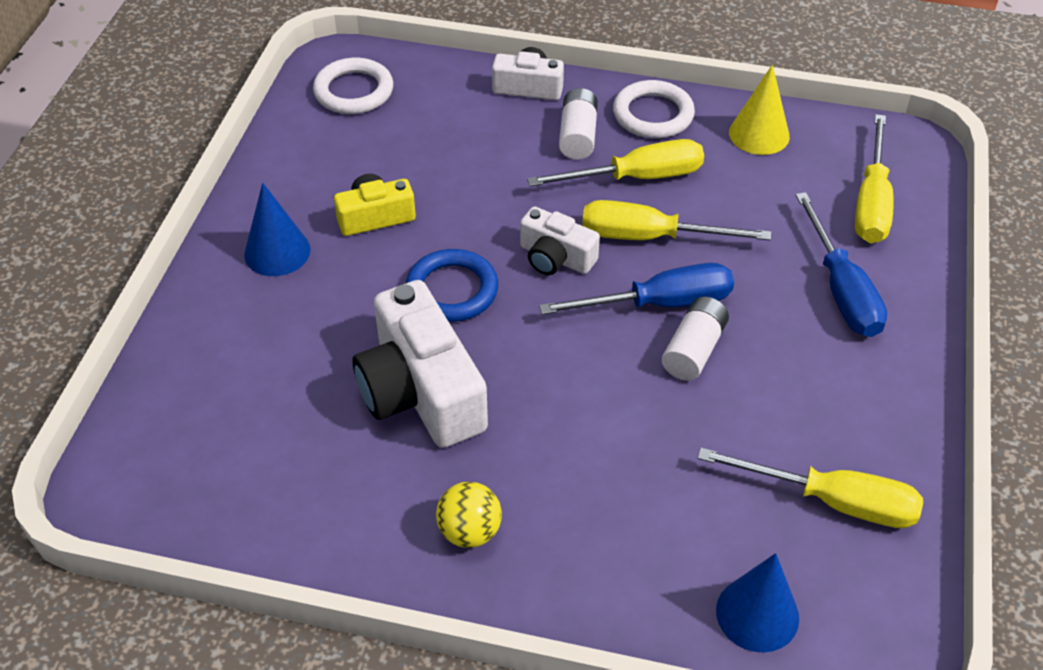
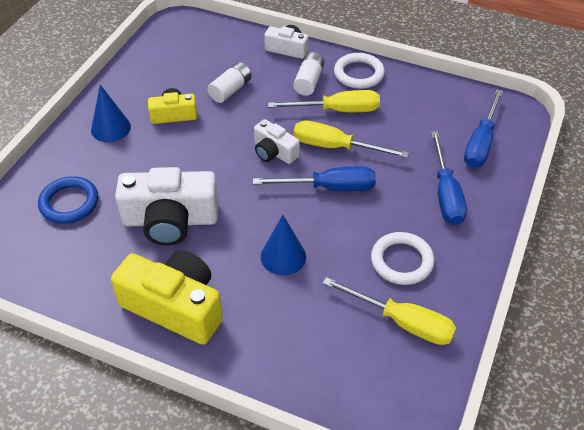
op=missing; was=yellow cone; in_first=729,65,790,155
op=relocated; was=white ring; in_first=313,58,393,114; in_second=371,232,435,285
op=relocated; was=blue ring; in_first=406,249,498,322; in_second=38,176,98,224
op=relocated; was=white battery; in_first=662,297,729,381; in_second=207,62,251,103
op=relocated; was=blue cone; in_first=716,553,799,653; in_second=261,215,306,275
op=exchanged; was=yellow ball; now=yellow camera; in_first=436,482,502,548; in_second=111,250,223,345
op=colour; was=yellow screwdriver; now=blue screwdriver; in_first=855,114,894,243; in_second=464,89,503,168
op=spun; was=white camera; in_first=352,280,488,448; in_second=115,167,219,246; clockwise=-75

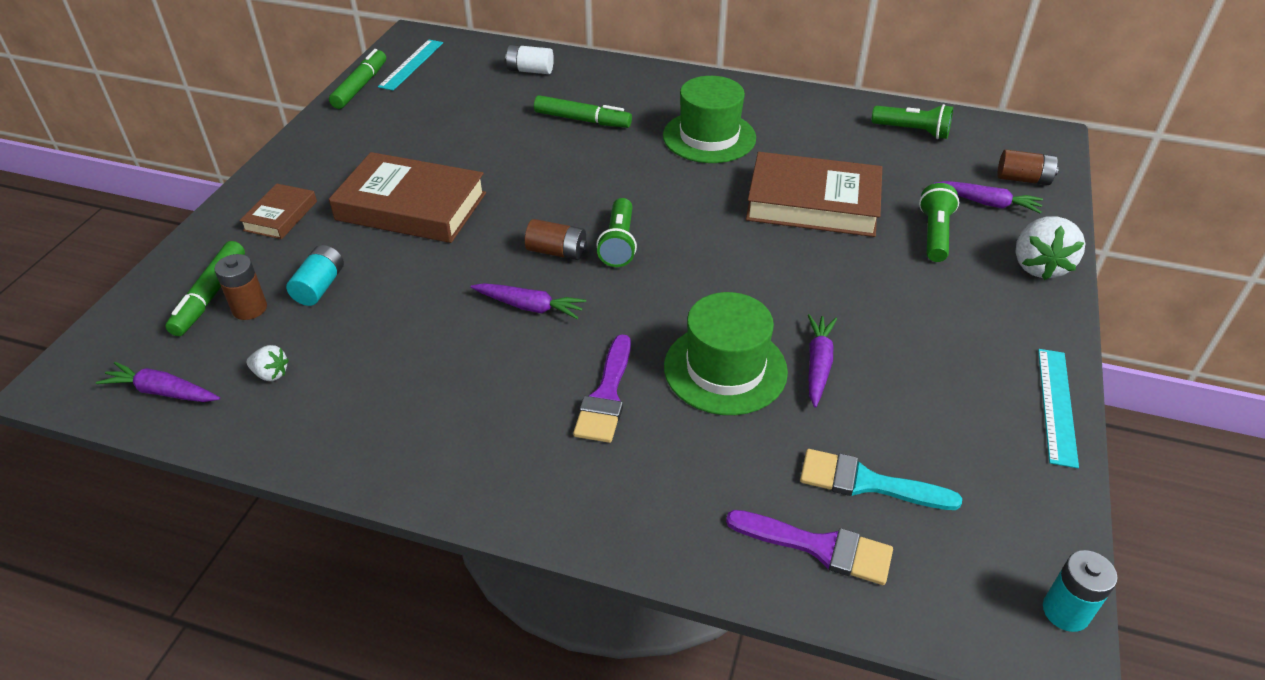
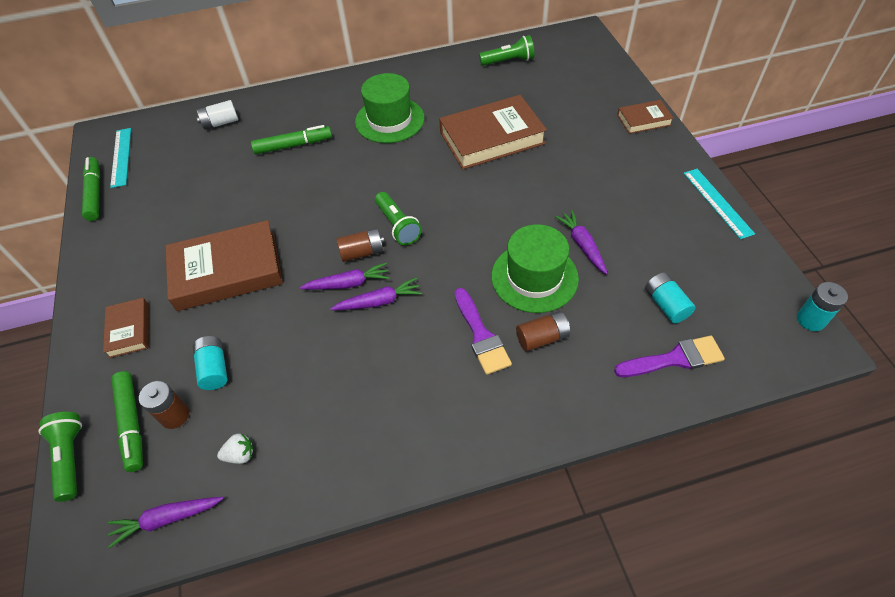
op=relocated; was=green flashlight; in_first=919,183,959,262; in_second=38,412,82,502
op=relocated; was=purple carrot; in_first=934,181,1043,214; in_second=300,263,390,290
op=relocated; was=brown battery; in_first=998,149,1059,185; in_second=516,311,570,352
op=exchanged; was=turquoise brush; now=turquoise battery; in_first=800,449,962,510; in_second=645,272,696,323
op=exchanged; was=white strawberry; now=brown book; in_first=1015,216,1085,280; in_second=617,100,674,134

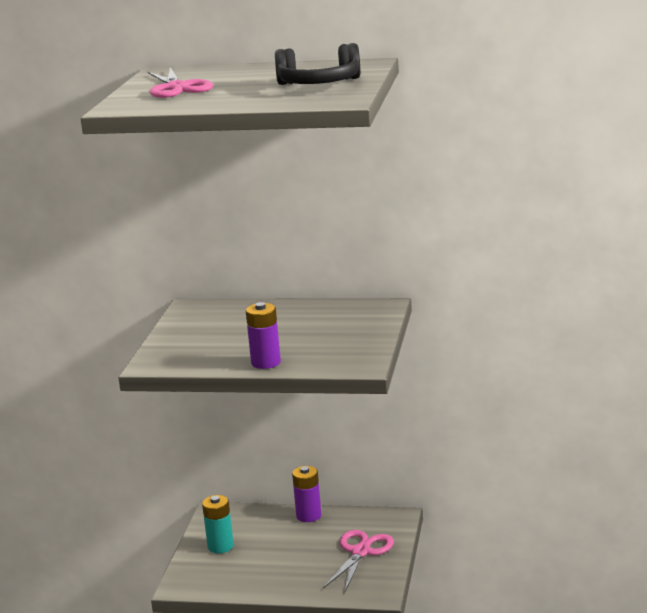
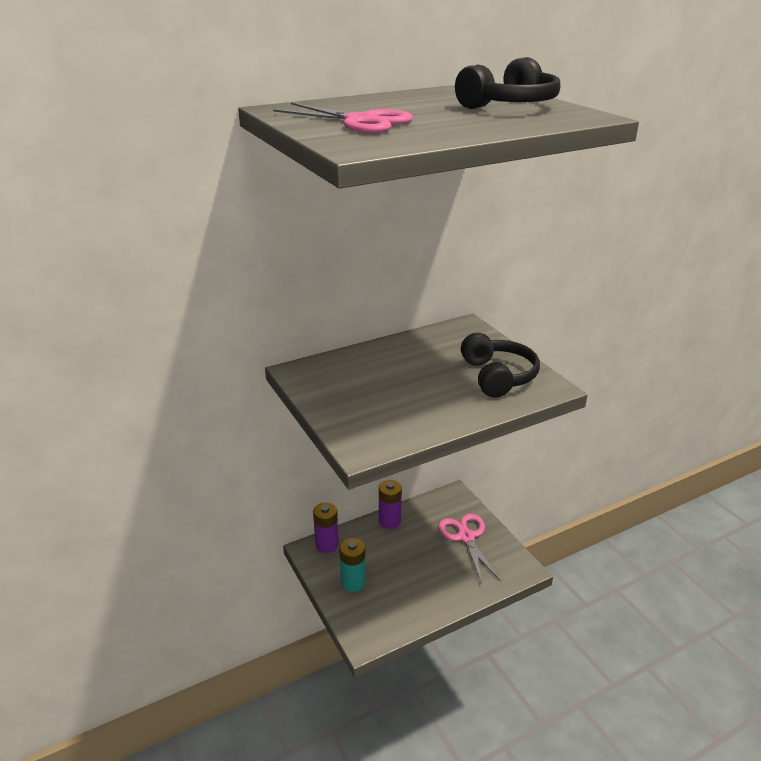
op=appeared; now=black headphones; in_second=461,333,540,397
op=relocated; was=purple battery; in_first=246,302,281,369; in_second=313,503,339,553

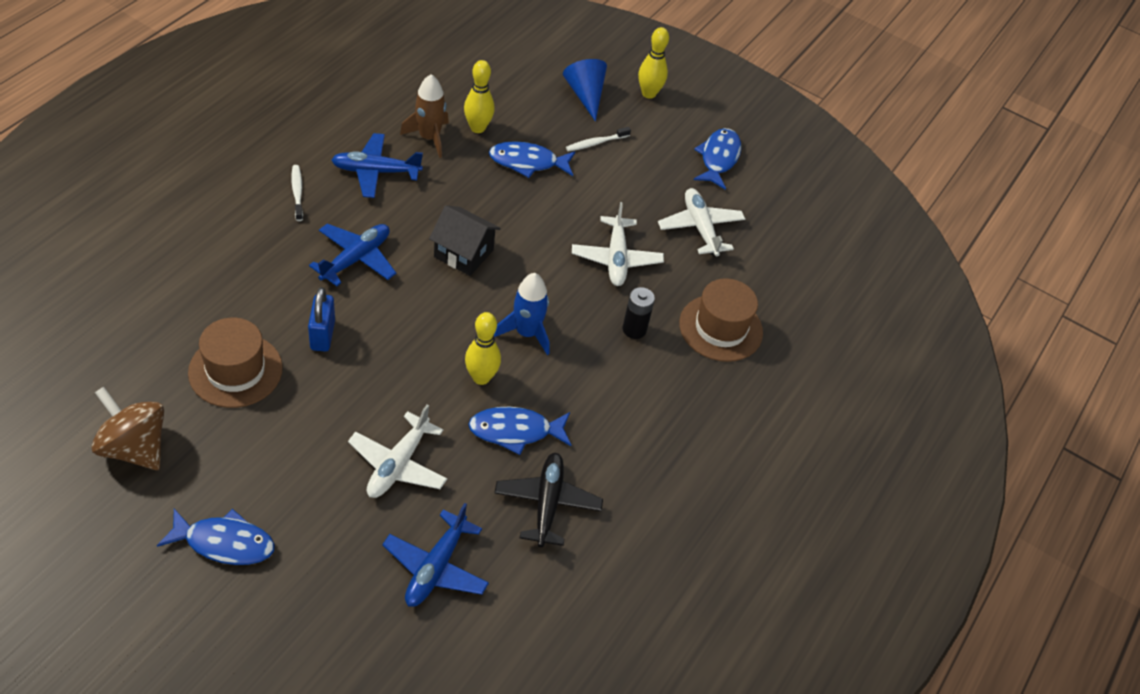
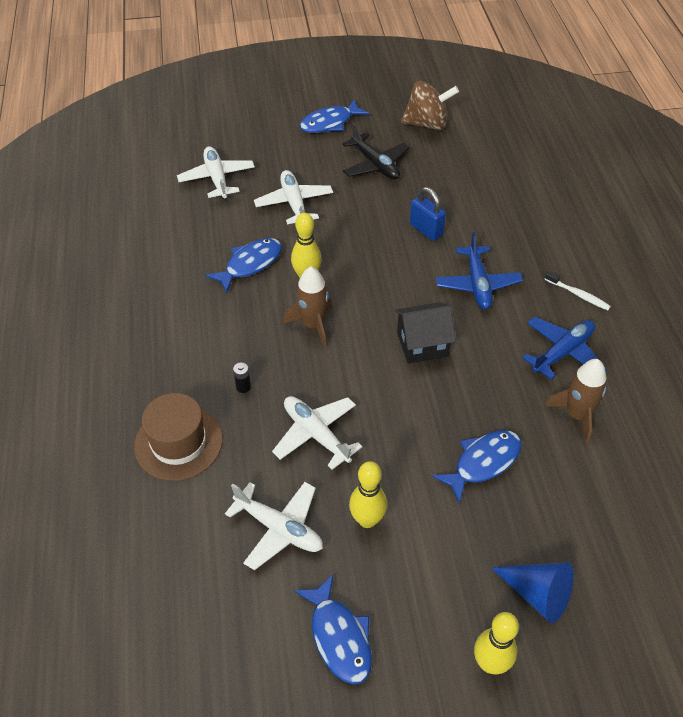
op=missing; was=brown hat; in_first=188,318,283,408
op=missing; was=white toothbrush; in_first=566,127,631,152
op=relocated; was=yellow bowling pin; in_first=464,60,495,133; in_second=349,461,387,528
op=relocated; was=black plane; in_first=494,453,603,548; in_second=342,123,410,180
op=colour; was=blue plane; now=white plane; in_first=382,503,489,607; in_second=177,146,255,199
op=colour; was=blue rocket; now=brown rocket; in_first=494,273,550,355; in_second=283,266,332,347
op=size; was=black battery; in_first=623,287,655,339; in_second=233,362,251,393; ratio=0.62

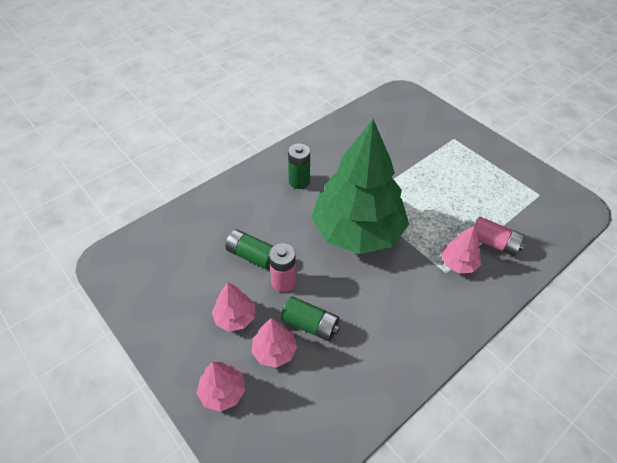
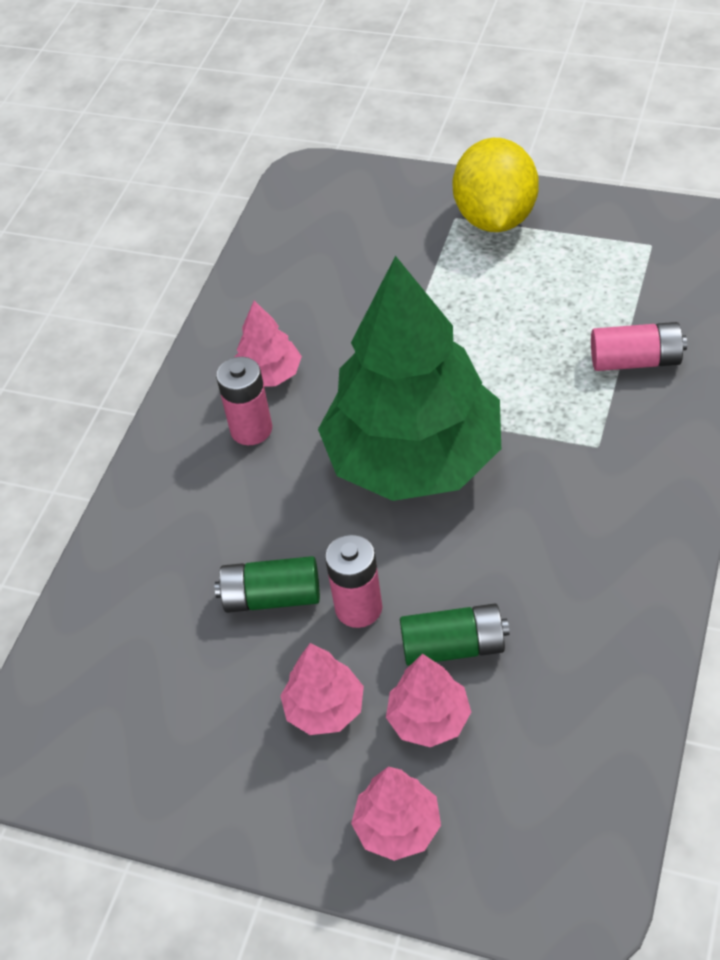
op=appeared; now=yellow lemon; in_second=452,138,539,232
op=relocated; was=pink tree; in_first=441,225,481,273; in_second=235,300,302,387
op=colour; was=green battery; now=pink battery; in_first=288,143,310,189; in_second=216,357,272,445

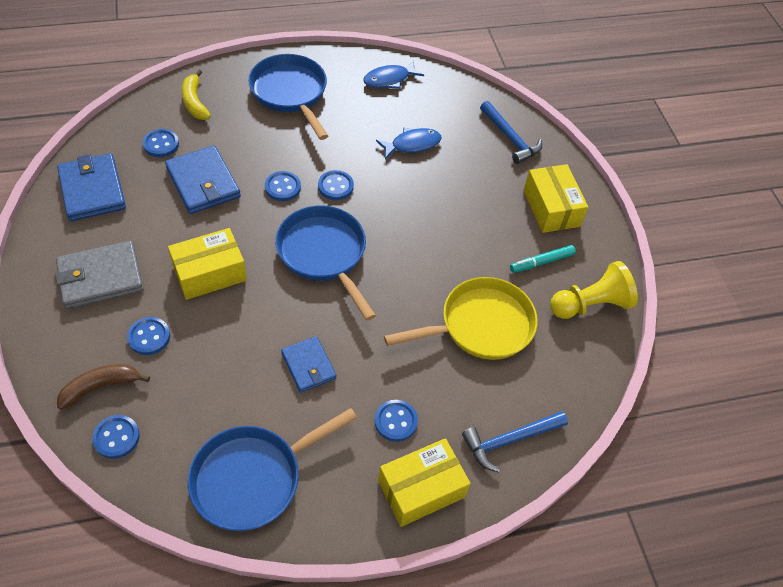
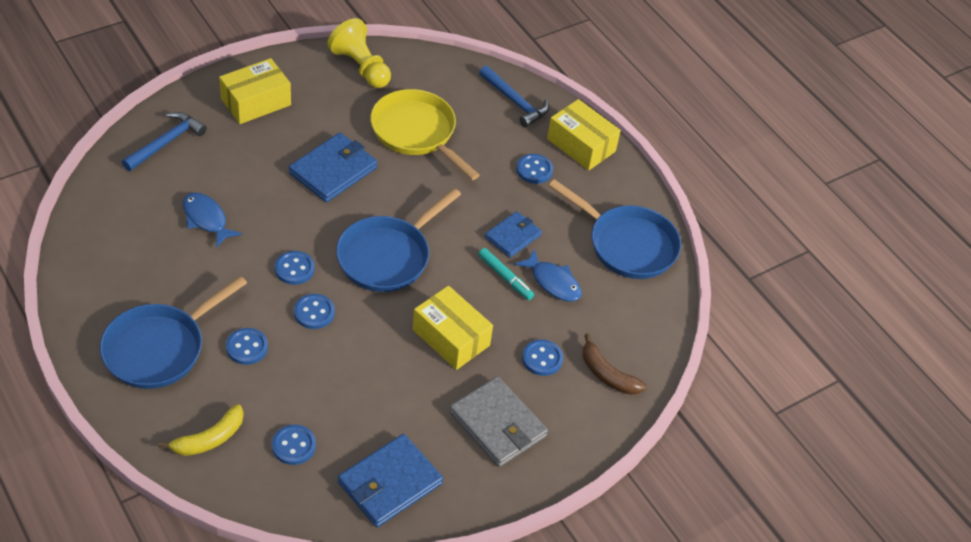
op=relocated; was=blue button; in_first=92,415,140,459; in_second=226,328,268,365
op=relocated; was=blue wallet; in_first=165,146,241,214; in_second=289,133,377,202
op=relocated; was=blue fish; in_first=363,61,424,89; in_second=514,248,582,301
op=relocated; was=turquoise marker; in_first=510,245,576,273; in_second=478,248,534,300

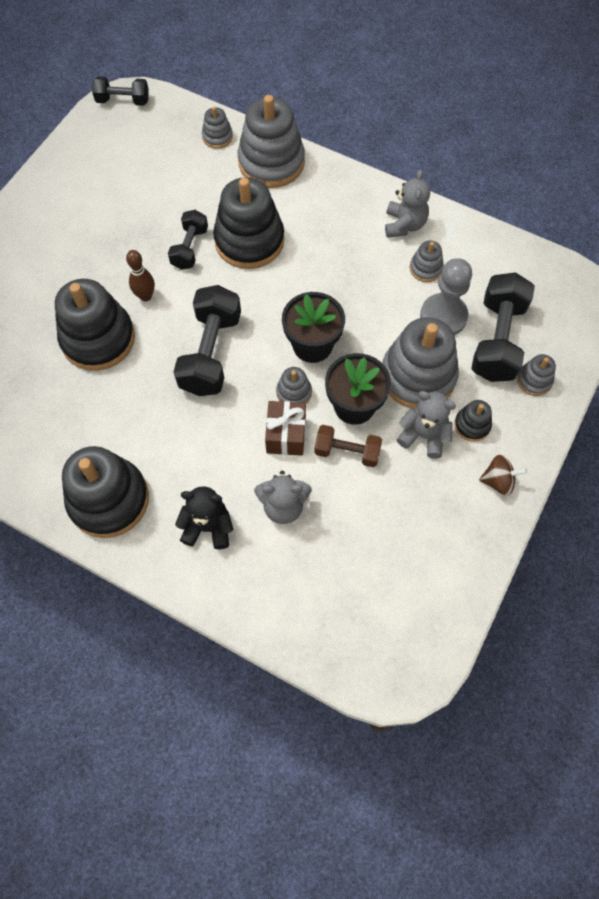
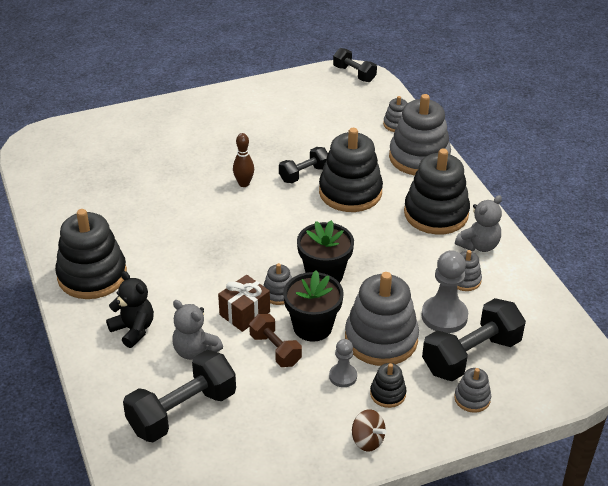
op=relocated; was=black stacking toy; in_first=55,279,135,371; in_second=404,149,470,235
op=relocated; was=black dumbbell; in_first=173,285,241,396; in_second=123,350,236,442
op=exchanged; was=grey teddy bear; now=grey pawn; in_first=397,391,456,459; in_second=329,339,357,387

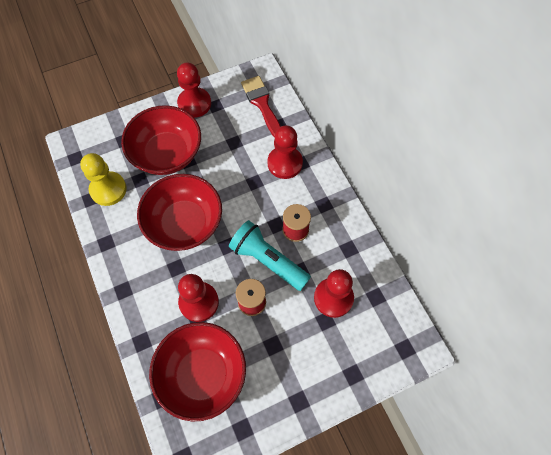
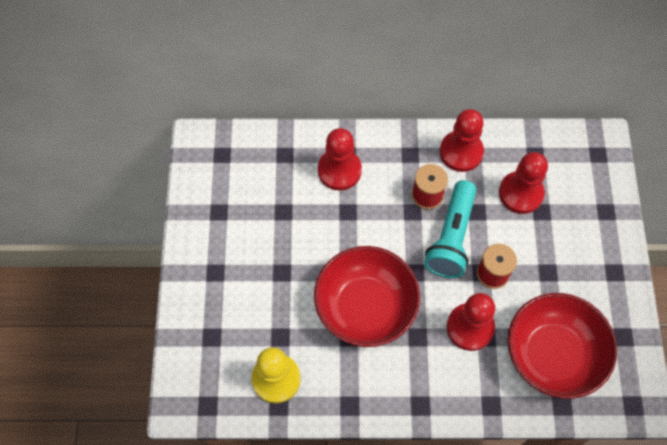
op=missing; was=red bowl; in_first=121,105,201,175
op=missing; was=red brush; in_first=241,76,281,138
op=relocated; was=red pawn; in_first=177,62,211,118; in_second=440,109,484,172
op=spun; was=turquoise flashlight; in_first=229,220,311,291; in_second=424,180,476,278; clockwise=-45

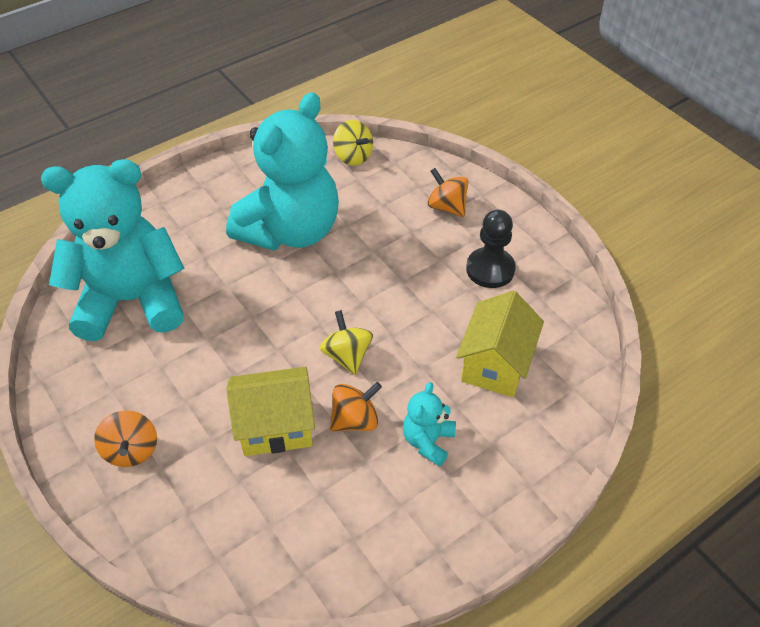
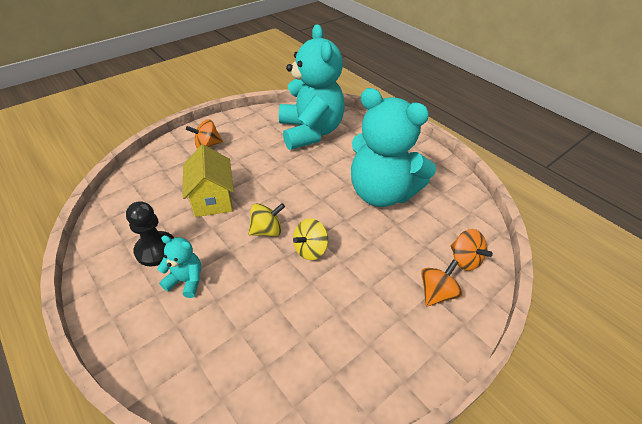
op=missing; was=yellow house; in_first=456,291,544,397
op=relocated; was=orange spinning top; in_first=330,382,382,432; in_second=451,229,493,271
op=relocated; was=yellow spinning top; in_first=333,120,373,166; in_second=293,218,328,260
op=relocated; was=black pawn; in_first=466,209,516,288; in_second=126,201,174,266

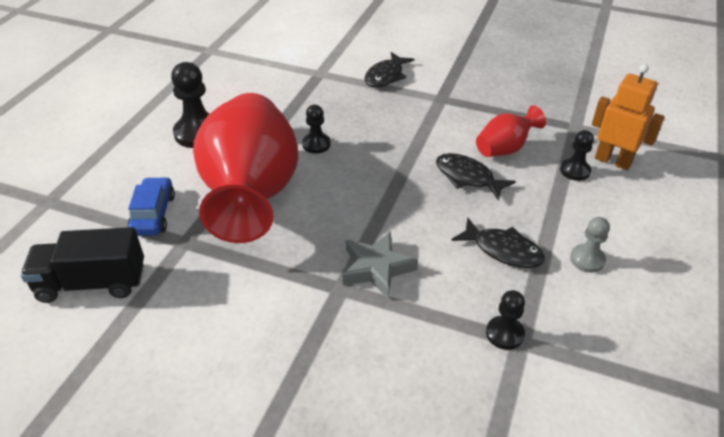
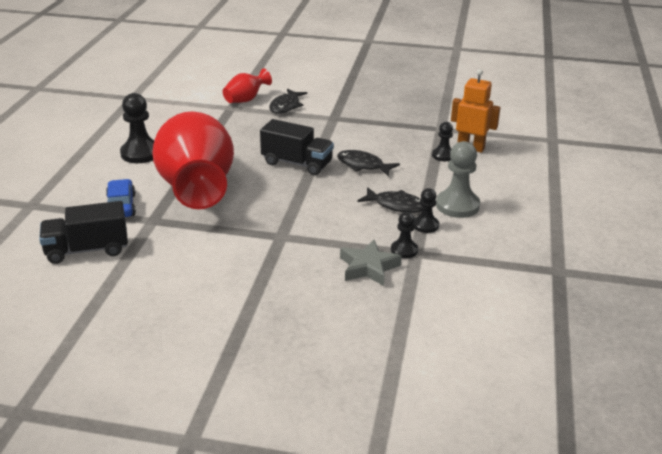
op=appeared; now=black truck; in_second=260,119,334,175
op=relocated; was=black pawn; in_first=302,105,331,154; in_second=414,188,439,233
op=relocated; was=grey star; in_first=342,231,418,299; in_second=340,240,402,286
op=relocated; was=red vase; in_first=476,105,546,157; in_second=223,68,272,103
op=size; was=grey pawn; in_first=570,217,610,273; in_second=436,141,480,218; ratio=1.73

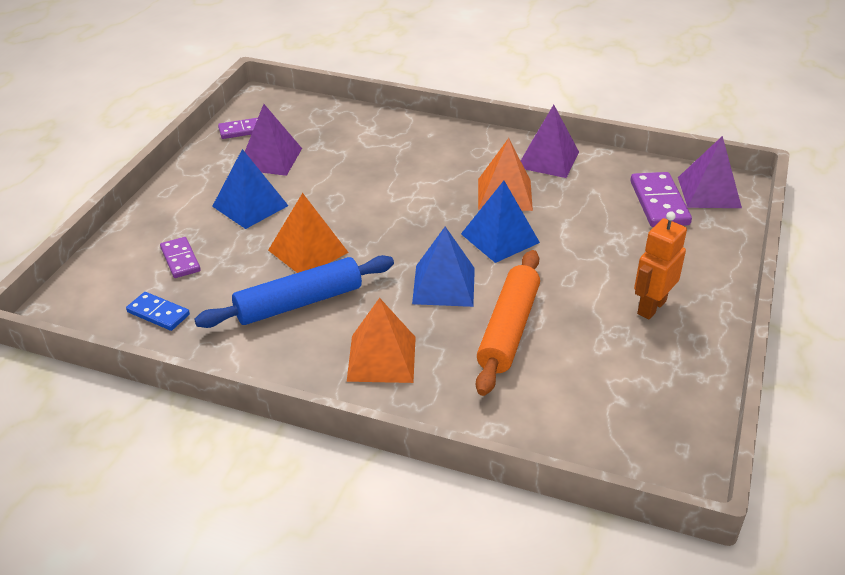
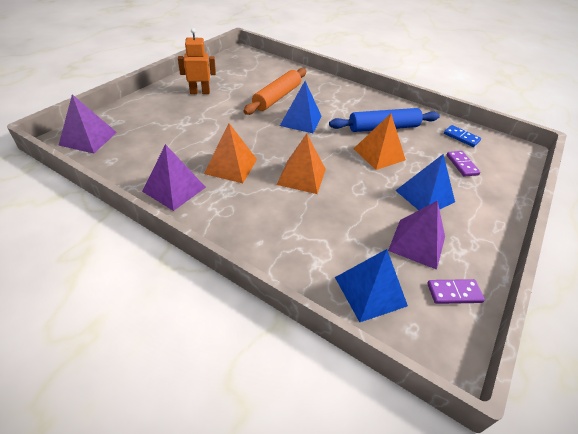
op=missing; was=purple domino; in_first=630,172,692,227
op=relocated; was=orange pyramid; in_first=347,298,416,383; in_second=277,134,326,194
op=relocated; was=blue pyramid; in_first=461,181,540,263; in_second=335,249,408,322
op=spun; was=orange robot; in_first=634,211,687,319; in_second=178,28,216,94; clockwise=-150

